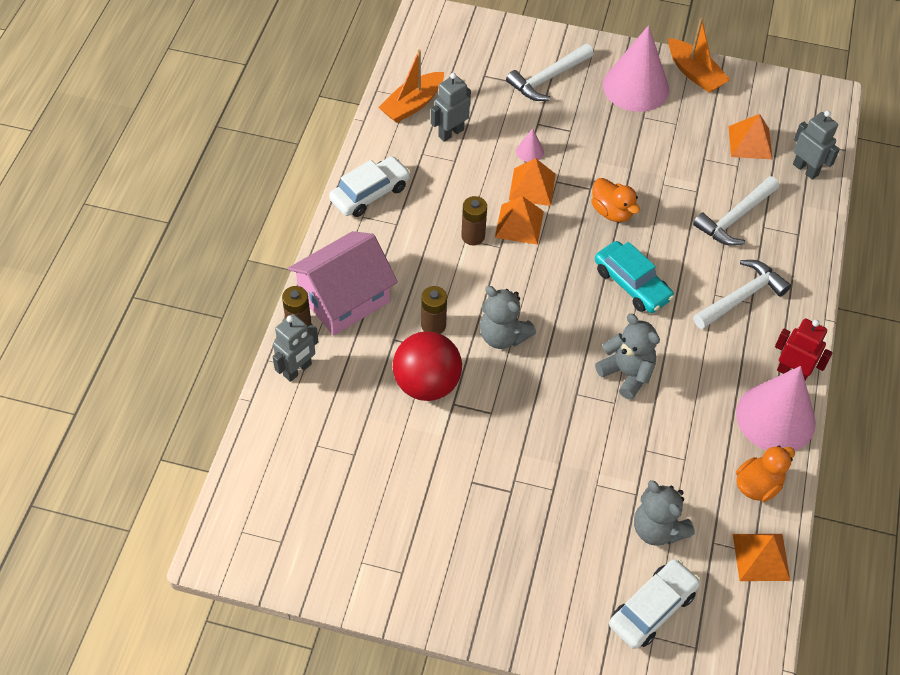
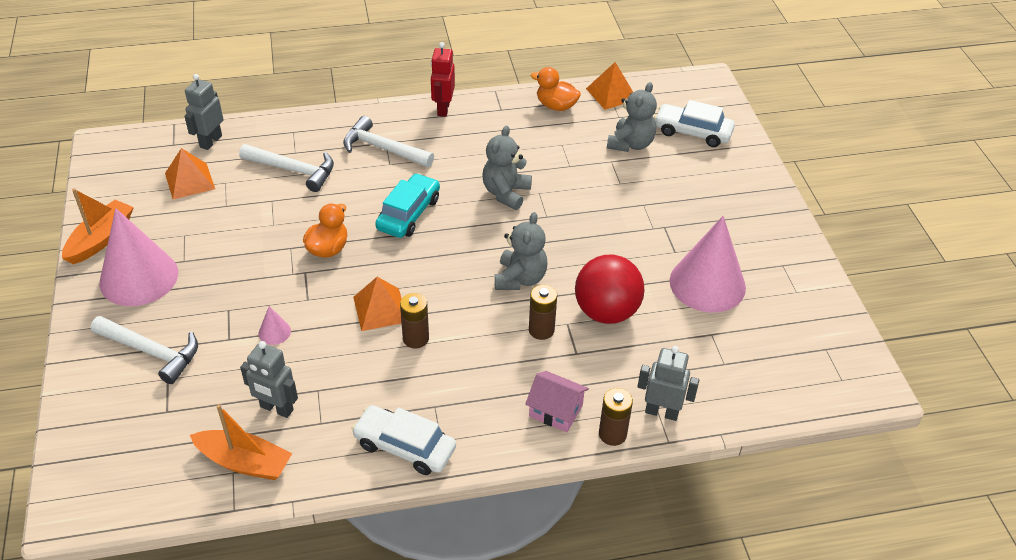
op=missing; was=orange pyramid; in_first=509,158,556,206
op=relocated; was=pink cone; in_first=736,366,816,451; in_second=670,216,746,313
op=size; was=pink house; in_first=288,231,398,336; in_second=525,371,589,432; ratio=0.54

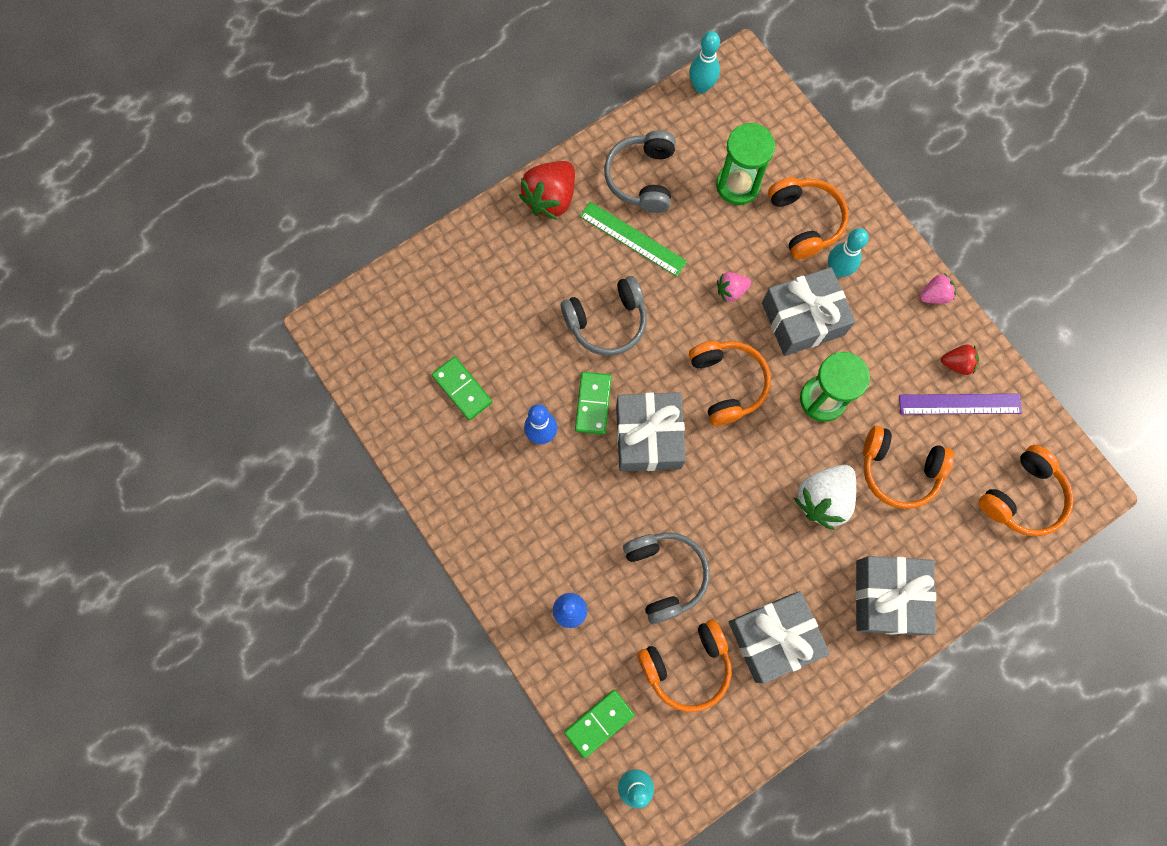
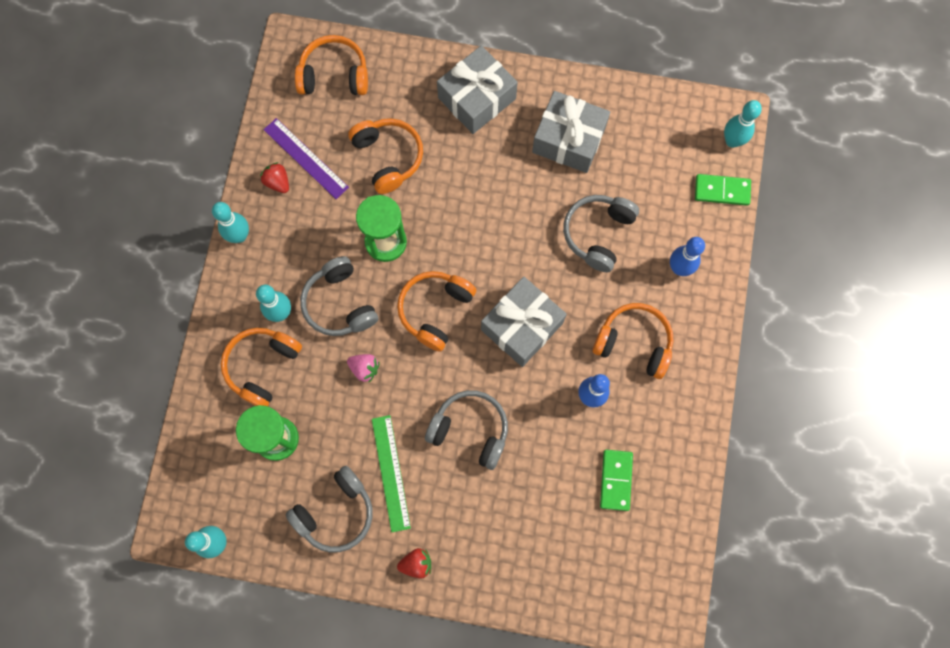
op=missing; was=green domino; in_first=575,372,612,435
op=missing; was=white strawberry; in_first=794,465,856,530
op=relocated; was=orange headphones; in_first=638,620,732,712; in_second=592,303,674,379
op=exchanged; was=grey gift; now=grey headphones; in_first=762,267,855,356; in_second=300,256,378,336
op=exchanged; was=pink strawberry; now=turquoise bowling pin; in_first=920,273,956,304; in_second=212,202,249,243
op=size; was=red strawberry; in_first=519,161,575,220; in_second=397,548,431,579; ratio=0.54

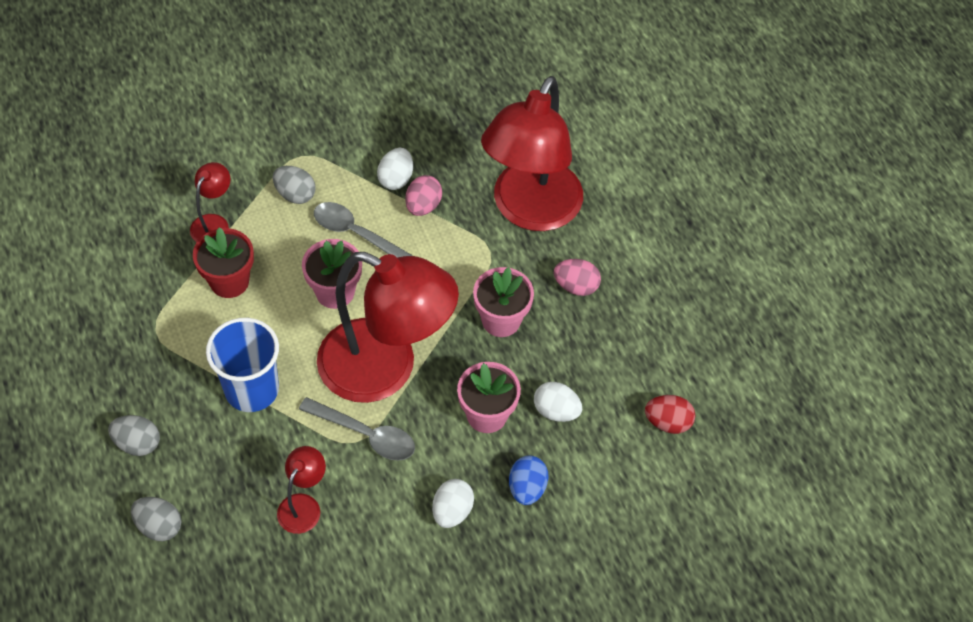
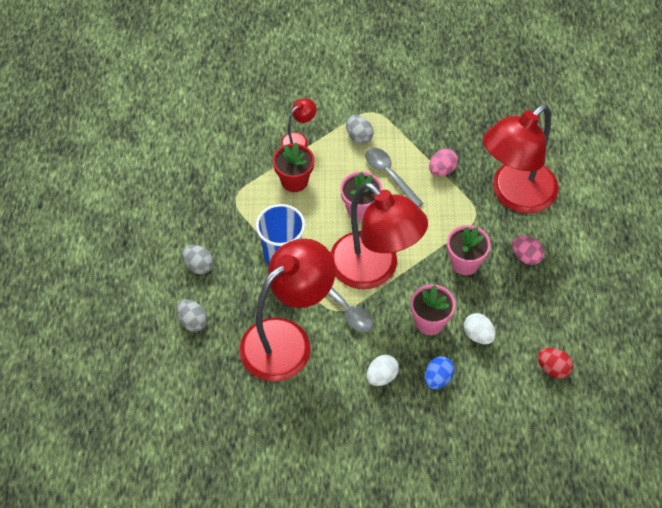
op=missing; was=white egg; in_first=377,148,413,190
op=size; was=red lamp; in_first=277,446,326,534; in_second=239,238,336,382; ratio=2.39

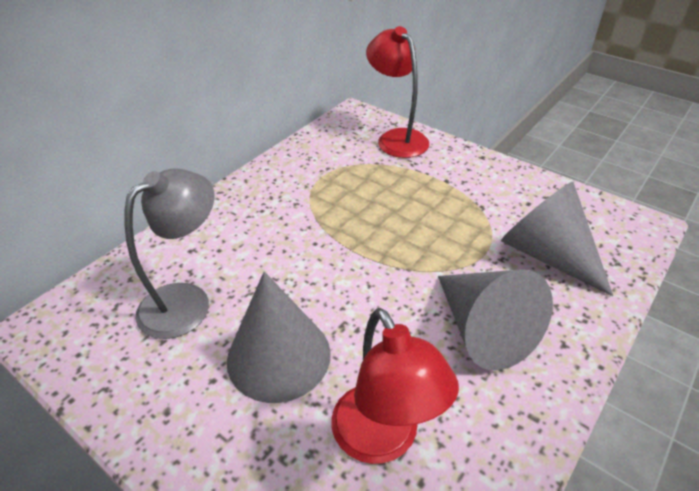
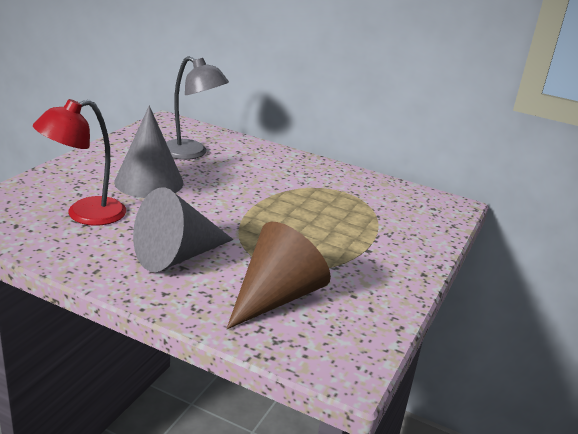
op=missing; was=red lamp; in_first=366,26,429,158
op=colour; was=grey cone; now=brown cone; in_first=501,182,613,296; in_second=227,222,331,329

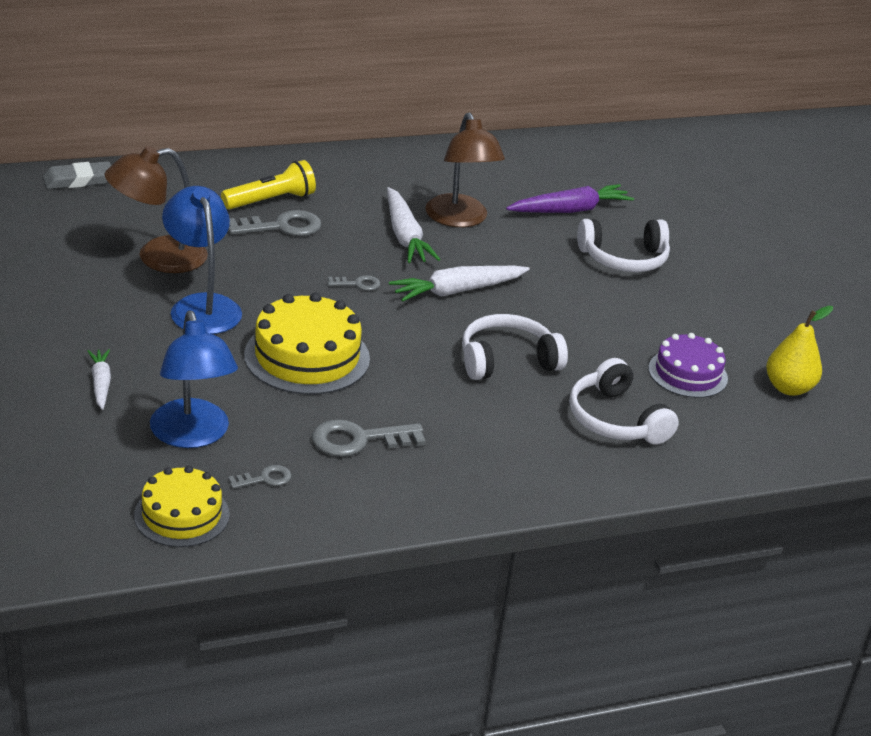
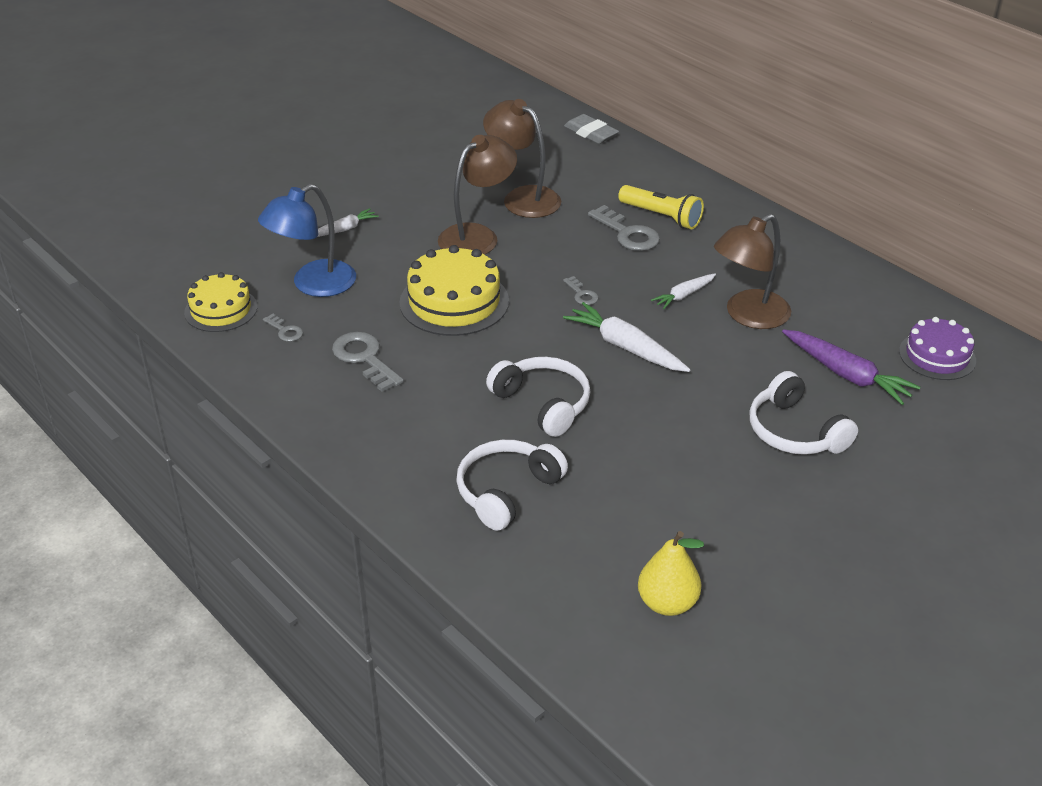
op=relocated; was=purple cake; in_first=648,333,728,398; in_second=899,317,976,380
op=colour; was=blue lamp; now=brown lamp; in_first=162,186,242,334; in_second=438,135,517,255
op=size; was=white carrot; in_first=387,187,441,263; in_second=651,273,716,309; ratio=0.59

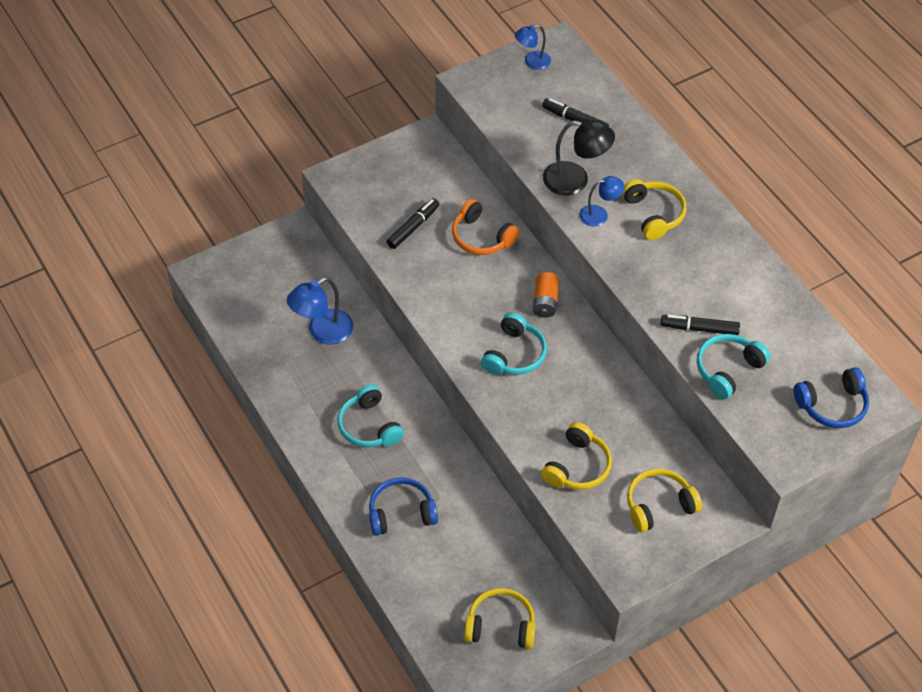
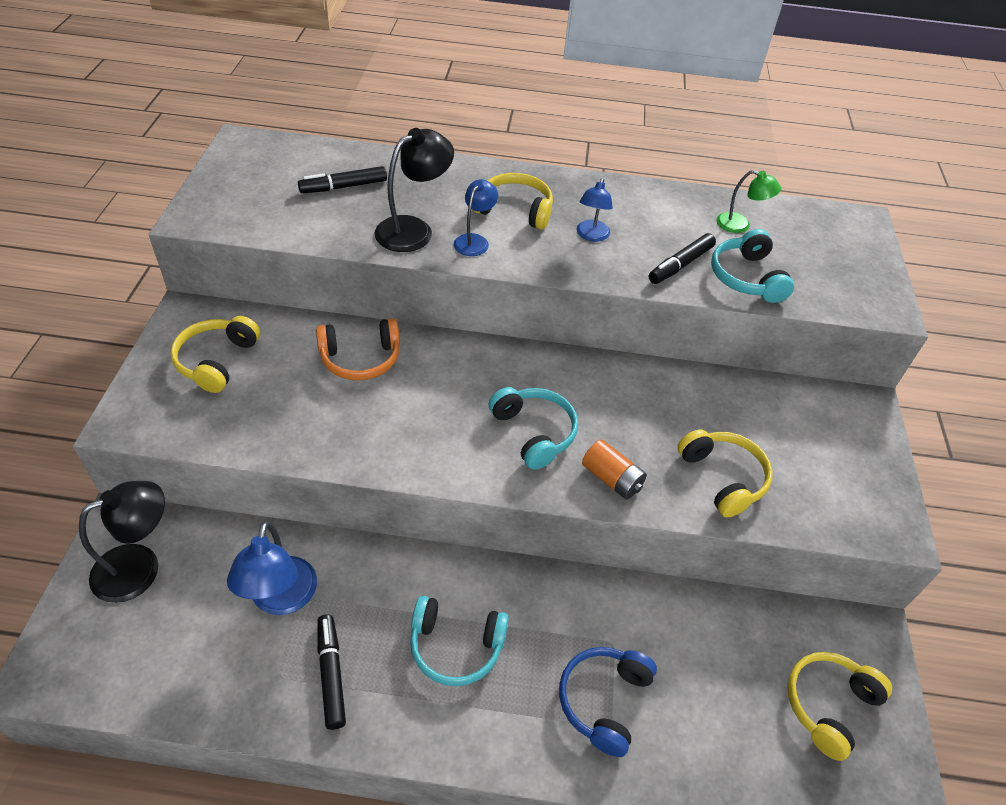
op=missing; was=blue headphones; in_first=794,367,869,428
op=appeared; now=black lamp; in_second=79,481,165,603
op=appeared; now=green lamp; in_second=717,170,781,233
op=relocated; was=black marker; in_first=387,198,439,249; in_second=317,614,346,730
op=relocated; was=blue lamp; in_first=515,25,551,70; in_second=576,178,613,242
op=relocated; was=orange battery; in_first=533,272,559,318; in_second=582,440,647,499
op=relocated; was=yellow headphones; in_first=627,469,702,532; in_second=170,316,261,393

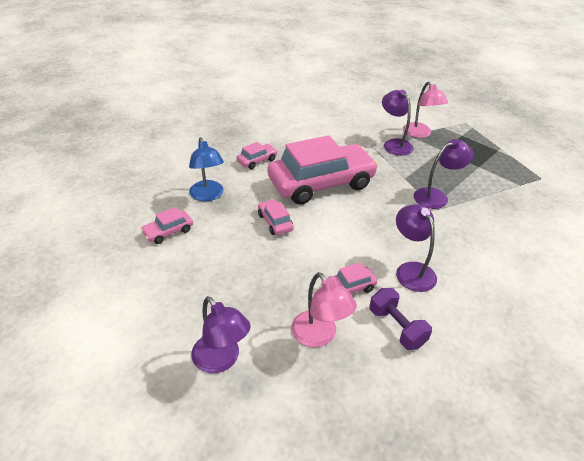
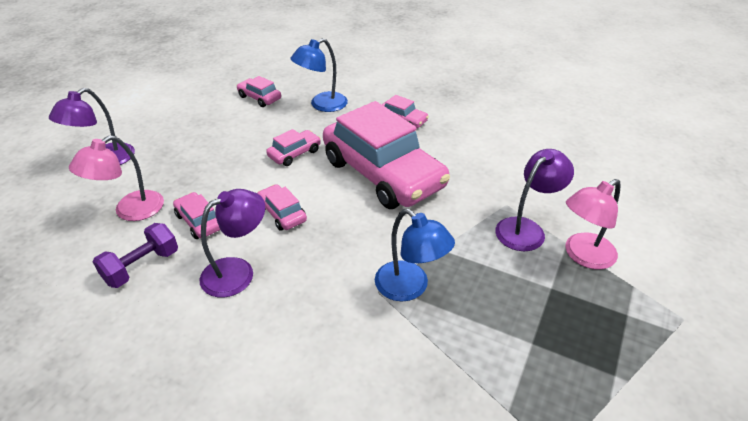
op=appeared; now=pink car; in_second=257,184,307,231
op=colour; was=purple lamp; now=blue lamp; in_first=414,139,474,209; in_second=375,209,455,301

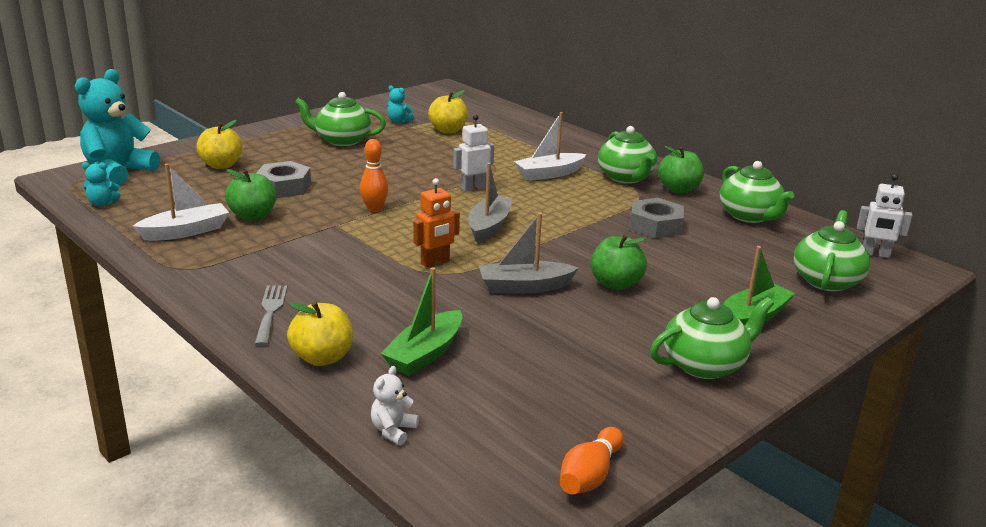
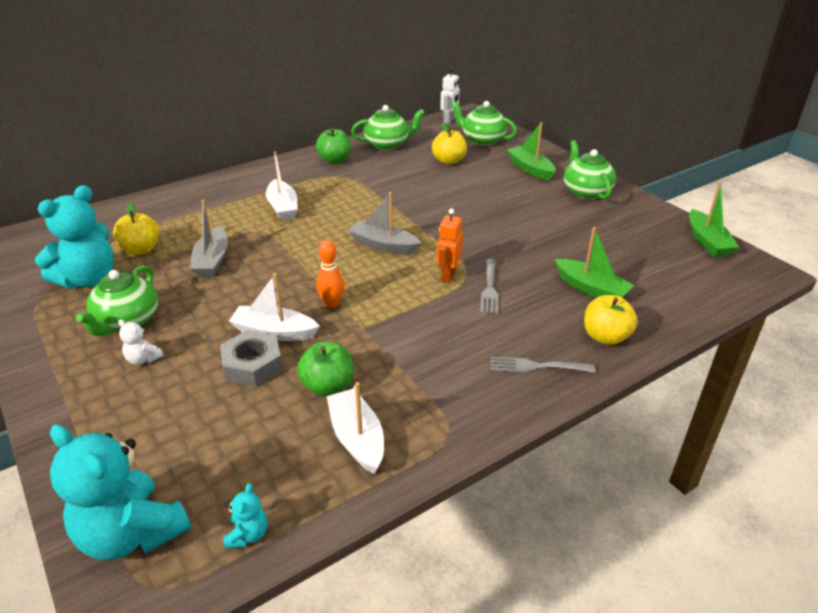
op=missing; was=white robot; in_first=453,115,494,192
op=missing; was=green apple; in_first=591,234,647,290
op=missing; was=green teapot; in_first=598,126,657,184
op=missing; was=grey nut; in_first=630,198,684,239
op=appeared; now=white boat; in_second=229,273,320,341
op=appeared; now=grey fork; in_second=480,259,498,314
op=relocated; was=yellow apple; in_first=196,120,243,169; in_second=432,122,467,165
op=relocated; was=white teddy bear; in_first=371,366,419,445; in_second=118,319,163,365
op=relocated; was=grey boat; in_first=479,213,579,294; in_second=190,200,228,277
op=exchanged; was=orange bowling pin; now=green boat; in_first=560,427,623,494; in_second=689,182,739,257
op=spun; was=orange robot; in_first=413,178,460,268; in_second=437,209,463,283; clockwise=-135
op=size; was=turquoise teddy bear; in_first=387,85,414,123; in_second=35,185,114,289; ratio=2.32

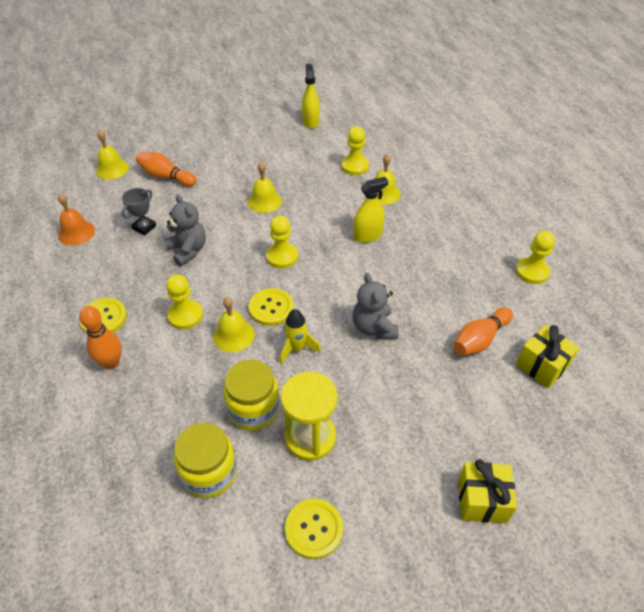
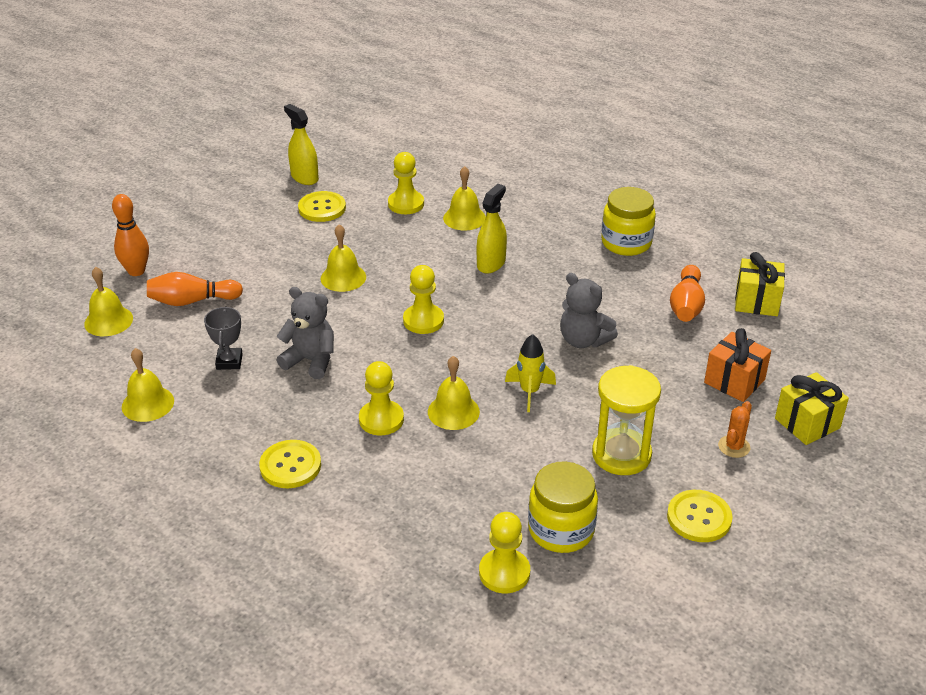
op=appeared; now=orange gift; in_second=704,328,771,402
op=appeared; now=orange cactus; in_second=718,401,752,458
op=relocated; was=orange bowling pin; in_first=79,306,121,369; in_second=112,194,149,276
op=relocated; was=yellow jar; in_first=223,360,280,430; in_second=601,187,656,256
op=relocated; was=yellow button; in_first=249,288,294,326; in_second=298,191,346,222
op=relocated; was=yellow pawn; in_first=516,230,555,284; in_second=479,512,530,593
op=colour; was=orange bell; now=yellow bell; in_first=58,193,95,246; in_second=122,348,174,422

